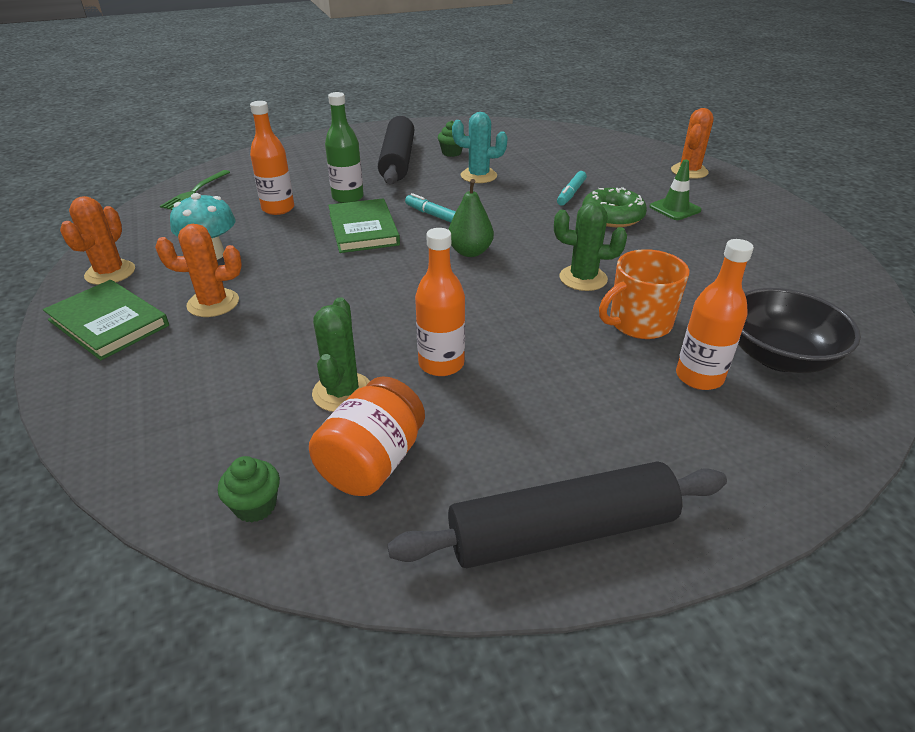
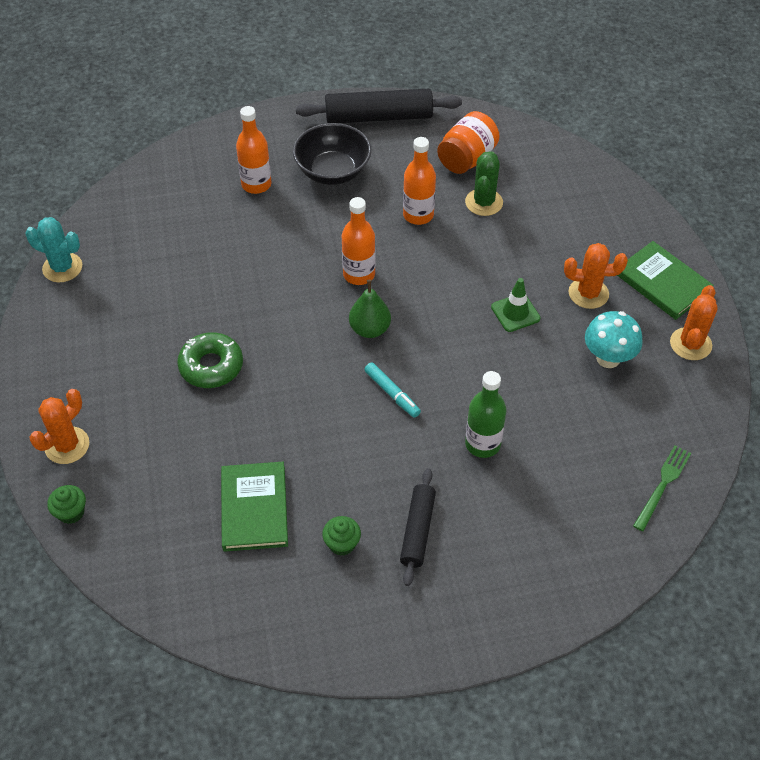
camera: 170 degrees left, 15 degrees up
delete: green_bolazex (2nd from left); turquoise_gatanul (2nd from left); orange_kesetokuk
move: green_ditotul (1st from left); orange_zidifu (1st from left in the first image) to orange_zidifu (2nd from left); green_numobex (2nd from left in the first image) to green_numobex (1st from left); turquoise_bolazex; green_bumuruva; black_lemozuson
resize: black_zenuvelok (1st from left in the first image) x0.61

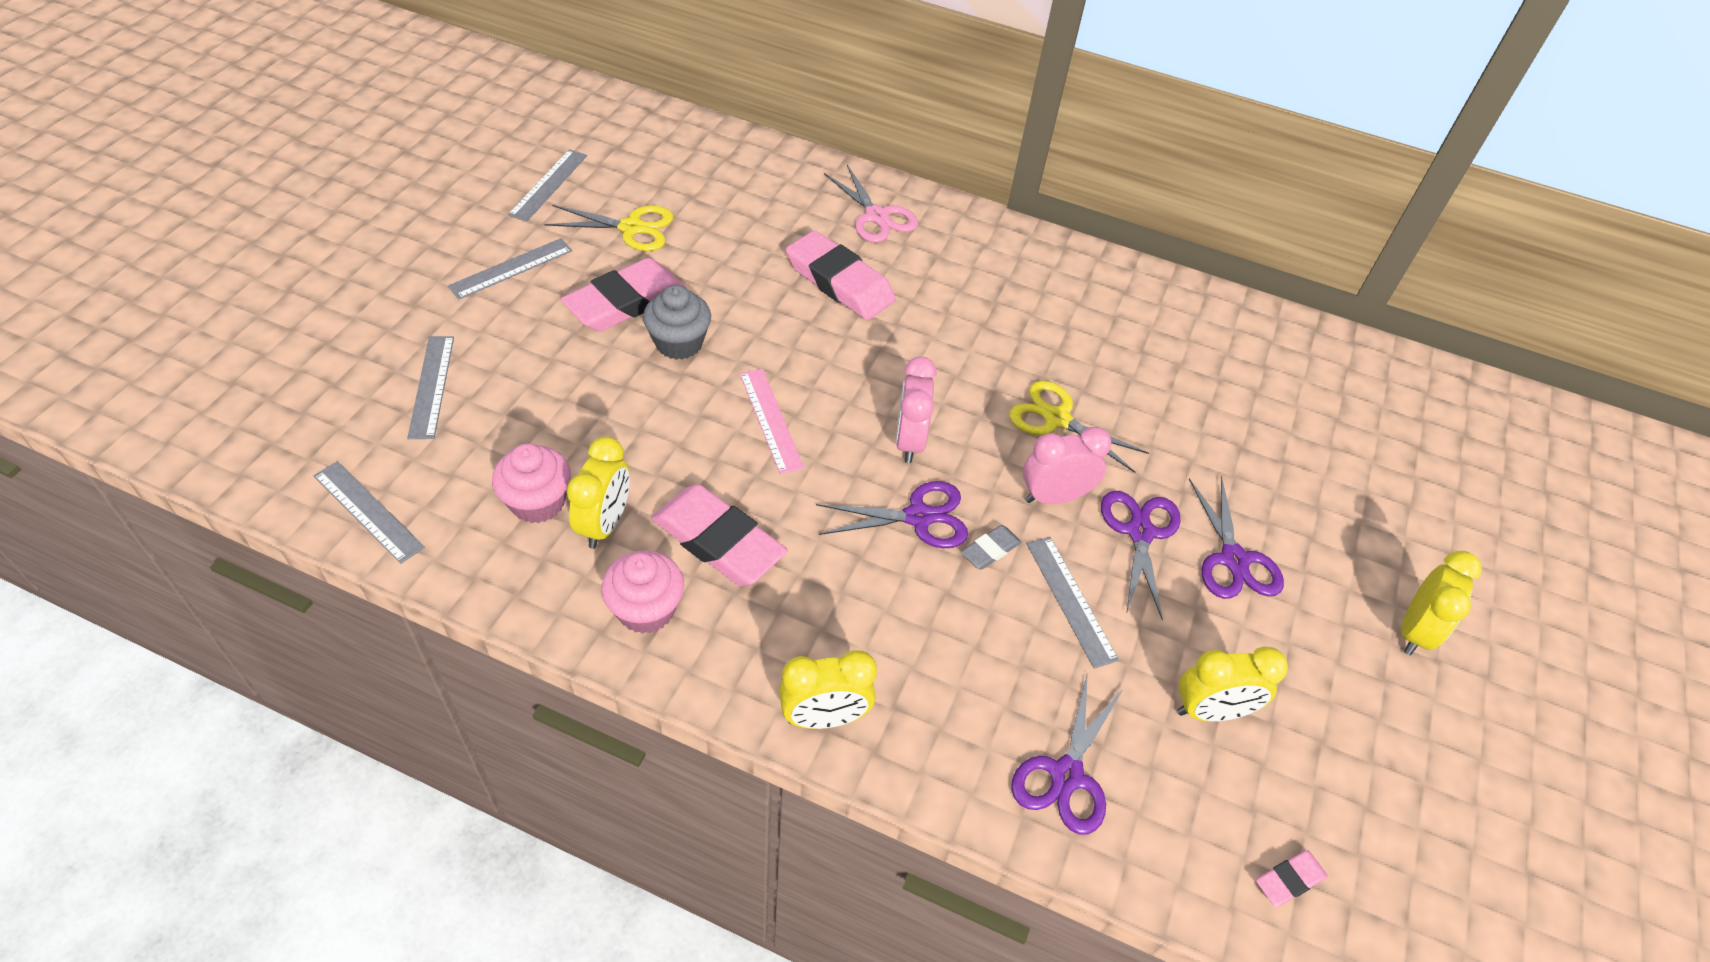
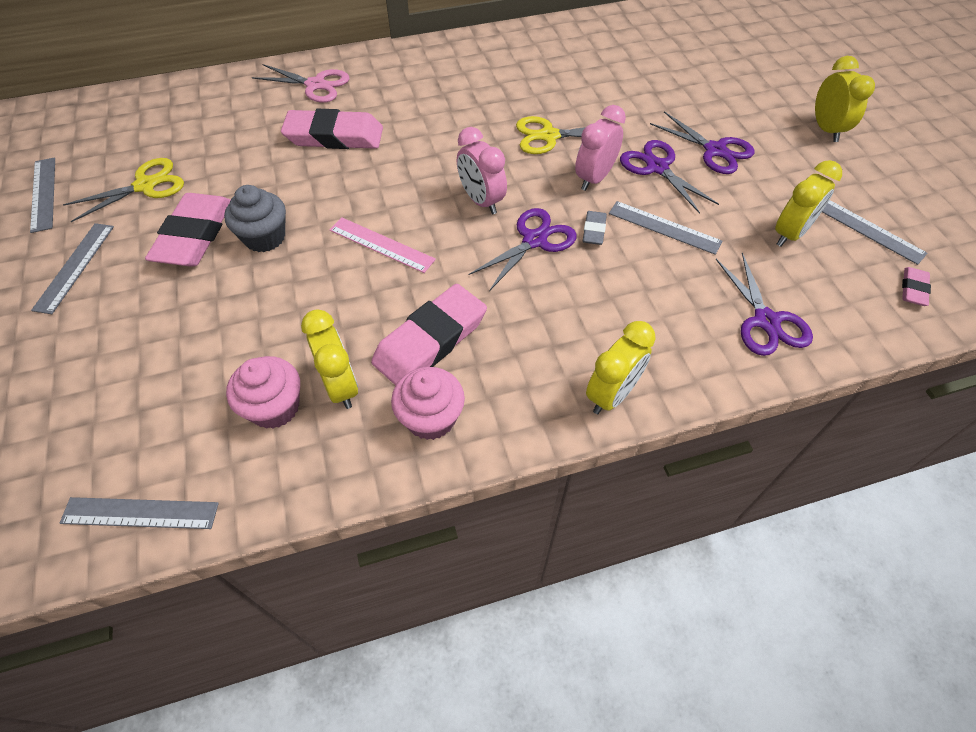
camera: 35 degrees left, 5 degrees up
move: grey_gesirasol (2nd from left in the first image) to grey_gesirasol (5th from left)
rotate: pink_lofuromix (2nd from left in the first image) 45 degrees counterclockwise

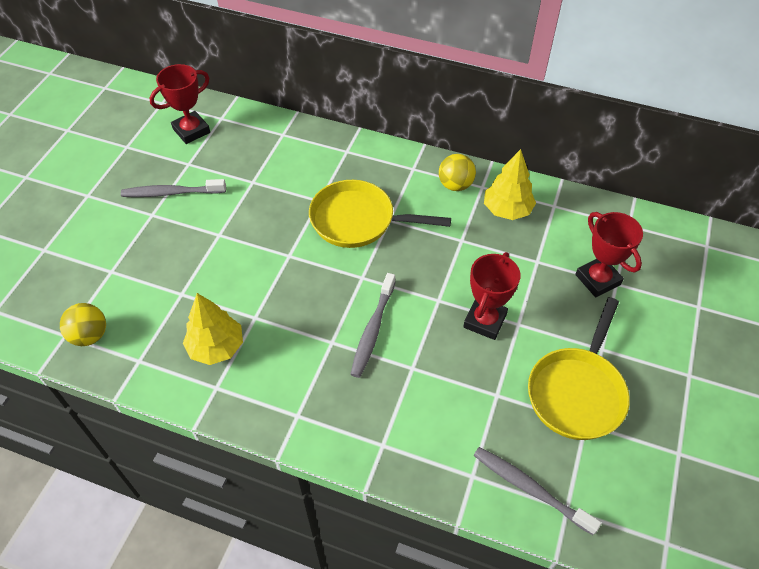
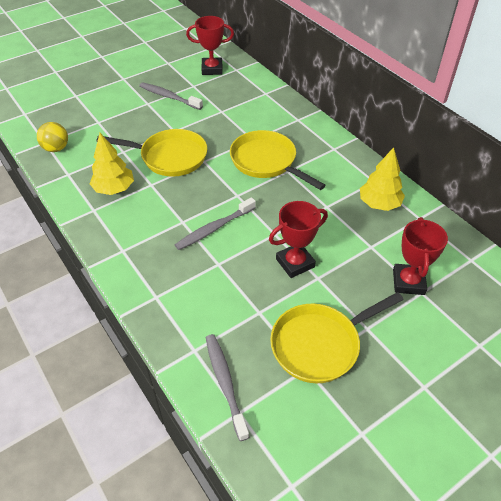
camera: 35 degrees right, 5 degrees down
delete: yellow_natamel (2nd from left)
insert: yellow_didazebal (1st from left)

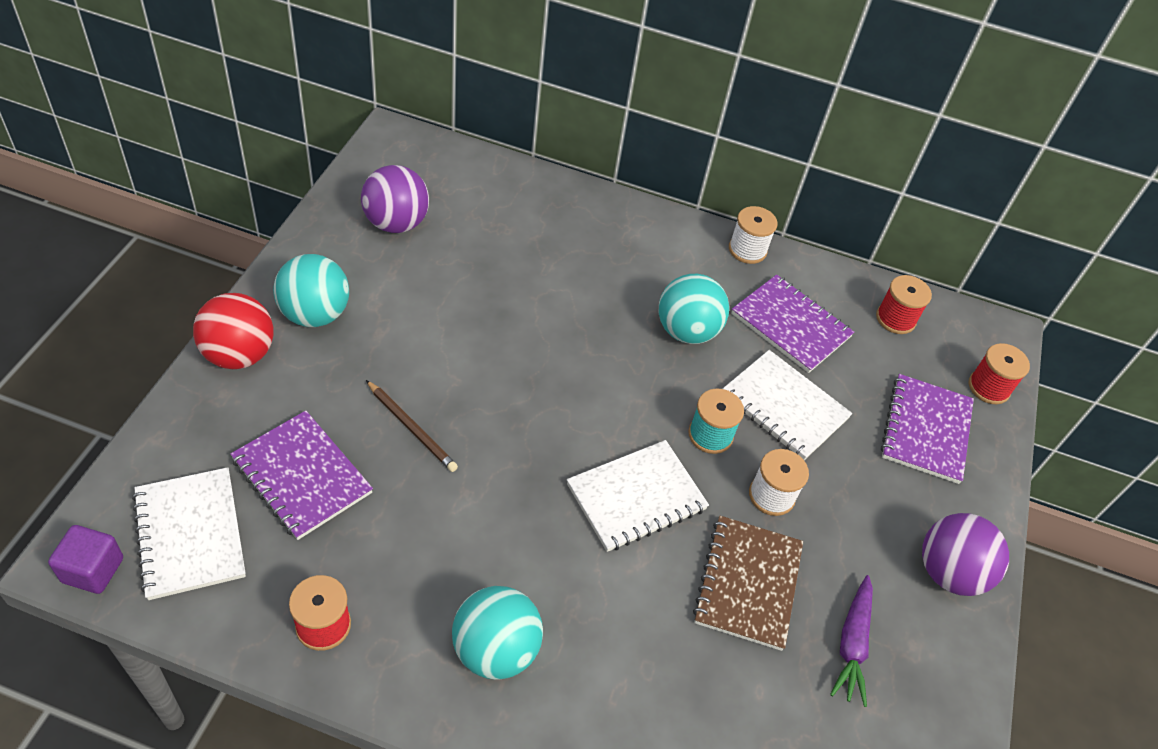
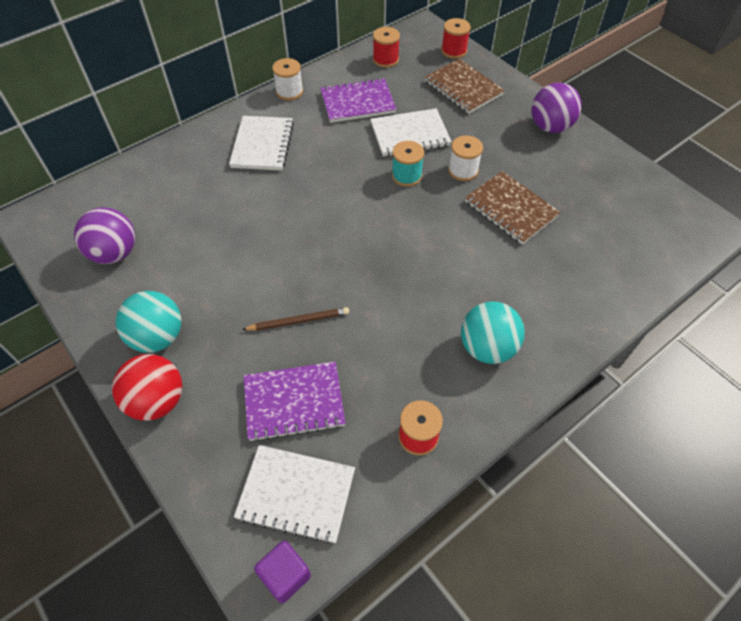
camera: 50 degrees left, 5 degrees up
delete: turquoise_natamel (3rd from left); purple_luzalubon
move: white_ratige (2nd from left in the first image) to white_ratige (1st from left)
recolor: purple_ratige (3rd from left) to brown_ratige (1st from left)

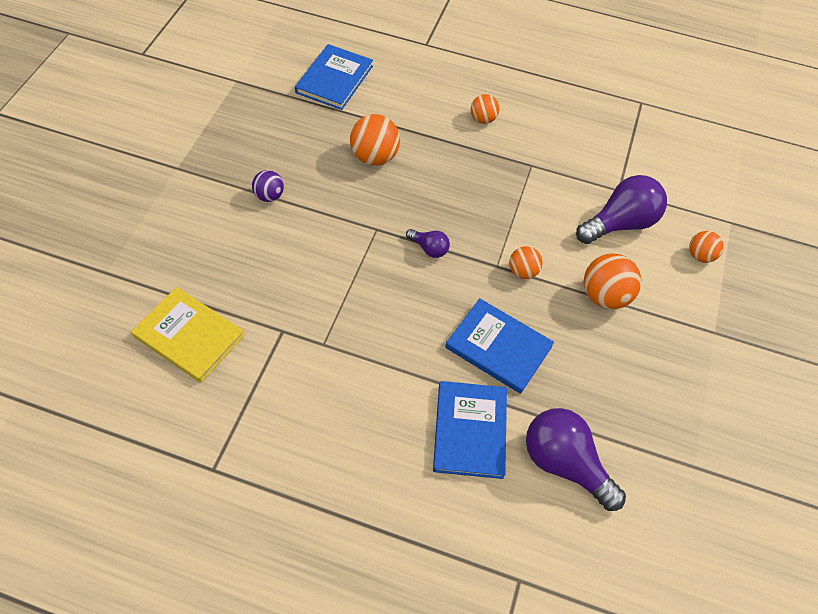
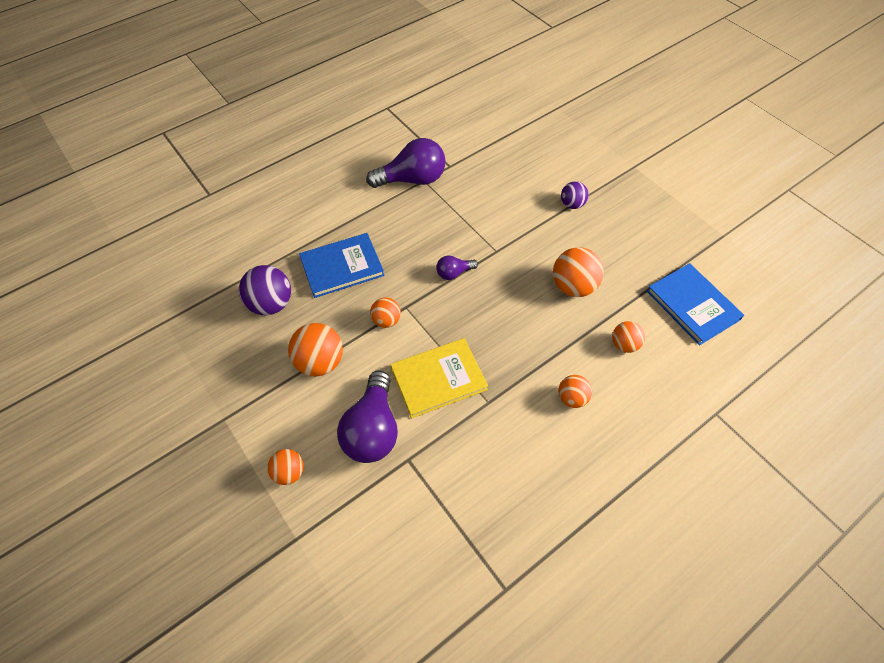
camera: 130 degrees right, 0 degrees up
delete: blue_numobex (2nd from left)
insert: purple_natamel (1st from left); orange_natamel (6th from left)
move: yellow_numobex; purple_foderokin (2nd from left)

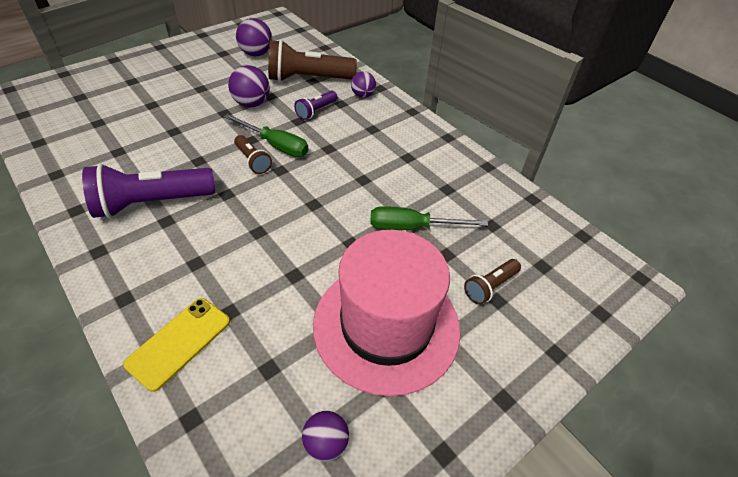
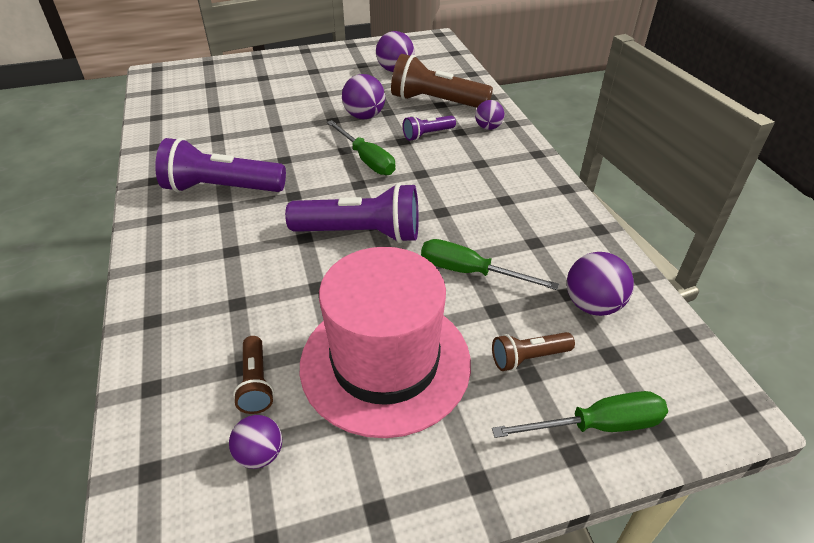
camera: 25 degrees right, 5 degrees down
delete: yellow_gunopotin
insert: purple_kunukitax (2nd from left); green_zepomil (3rd from left); purple_natamel (5th from left)
move: brown_kunukitax (1st from left)

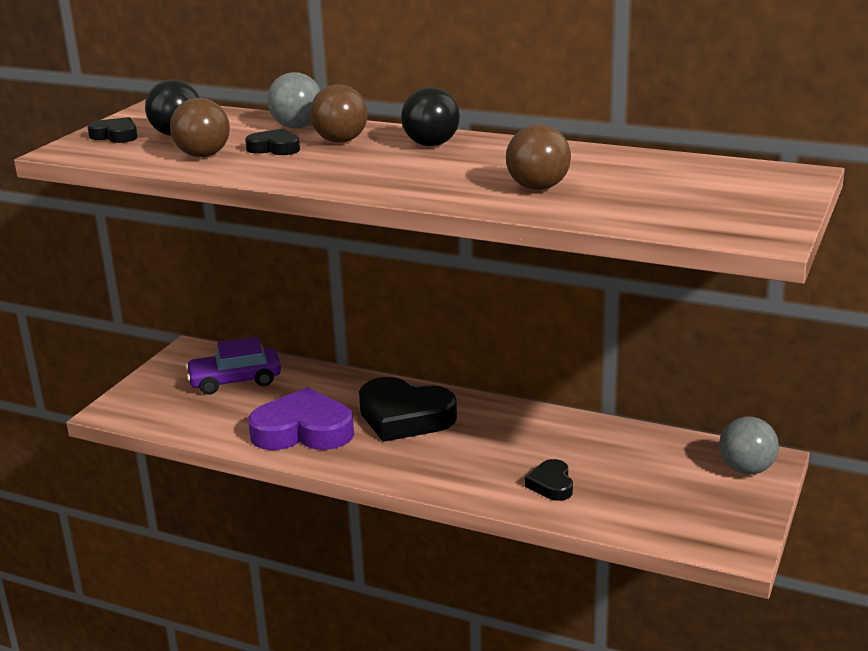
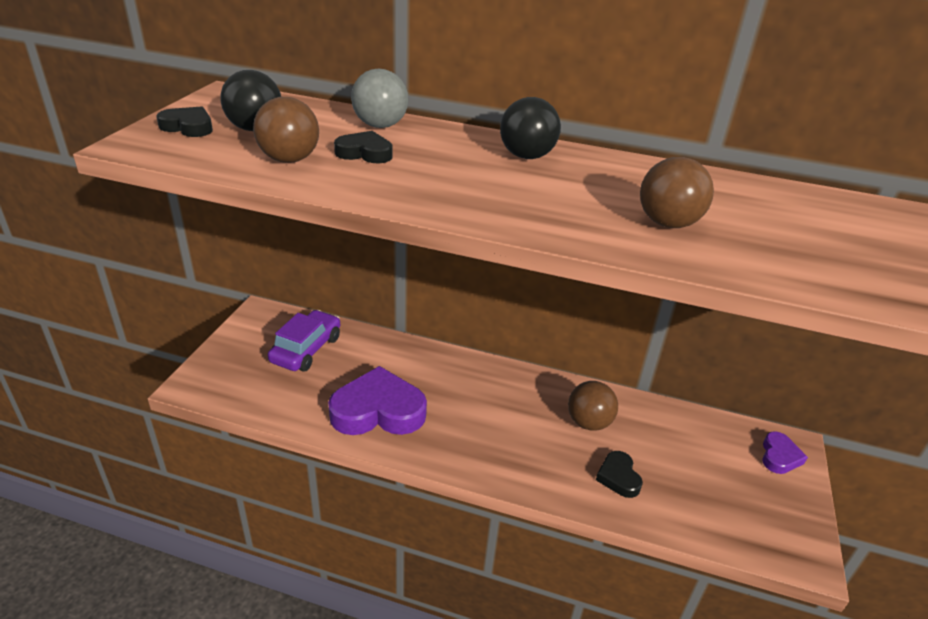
camera: 10 degrees left, 10 degrees up
delete: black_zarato (3rd from left)
move: brown_natamel (2nd from left)
replace: grey_natamel (2nd from left) to purple_zarato (2nd from left)
rotate: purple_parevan 135 degrees clockwise

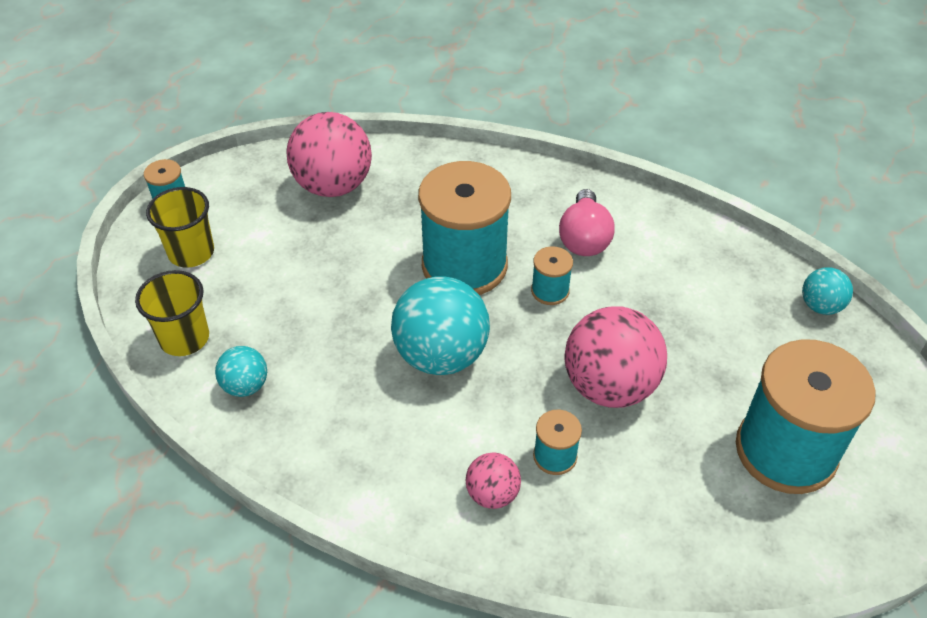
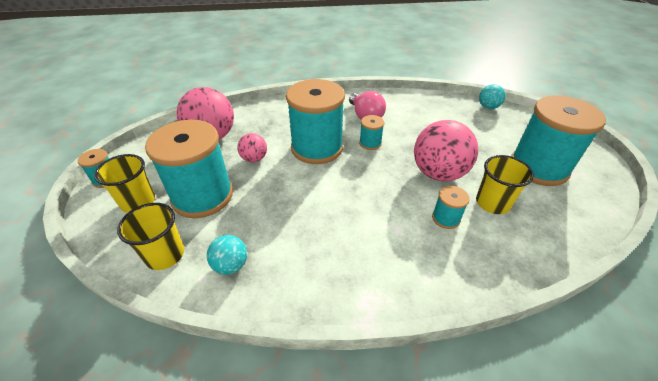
camera: 30 degrees left, 5 degrees down
delete: turquoise_natamel (2nd from left)
insert: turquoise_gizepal (2nd from left); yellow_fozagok (3rd from left)
move: pink_natamel (2nd from left)

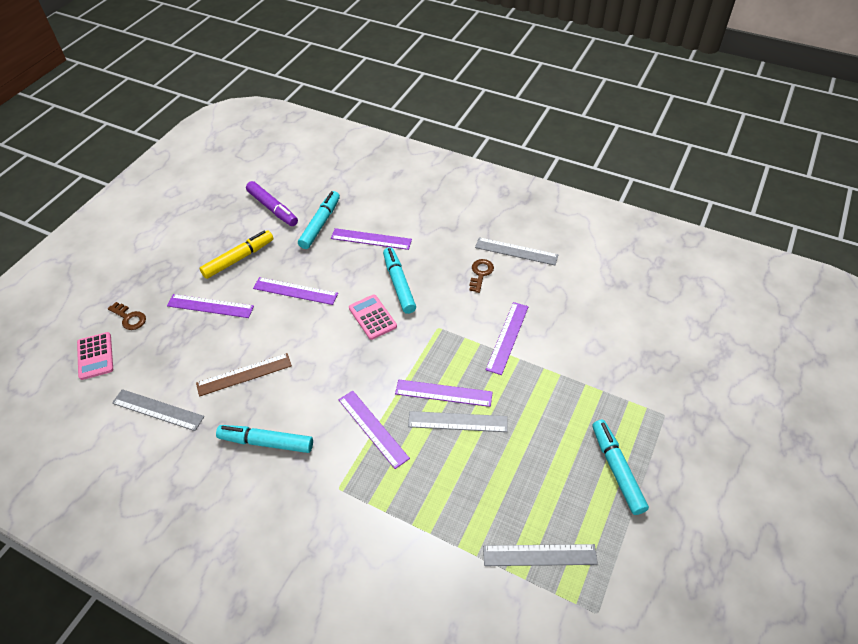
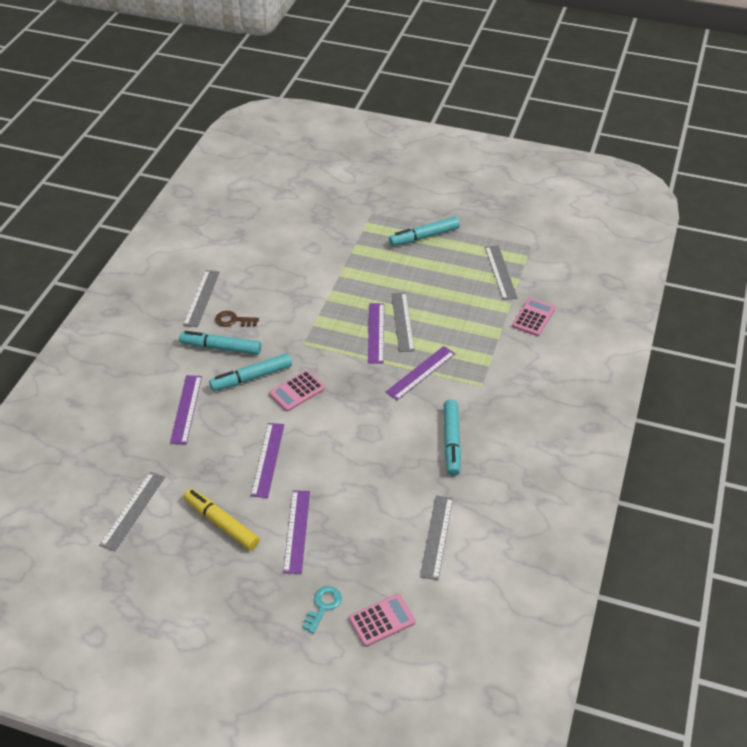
camera: 100 degrees left, 5 degrees down
delete: brown_gesirasol; purple_gesirasol (6th from left)
insert: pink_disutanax (3rd from left)
move: turquoise_gatanul (2nd from left in the first image) to turquoise_gatanul (1st from left)
replace: purple_gatanul to grey_gesirasol (1st from left)
recolor: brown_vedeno (1st from left) to turquoise_vedeno

